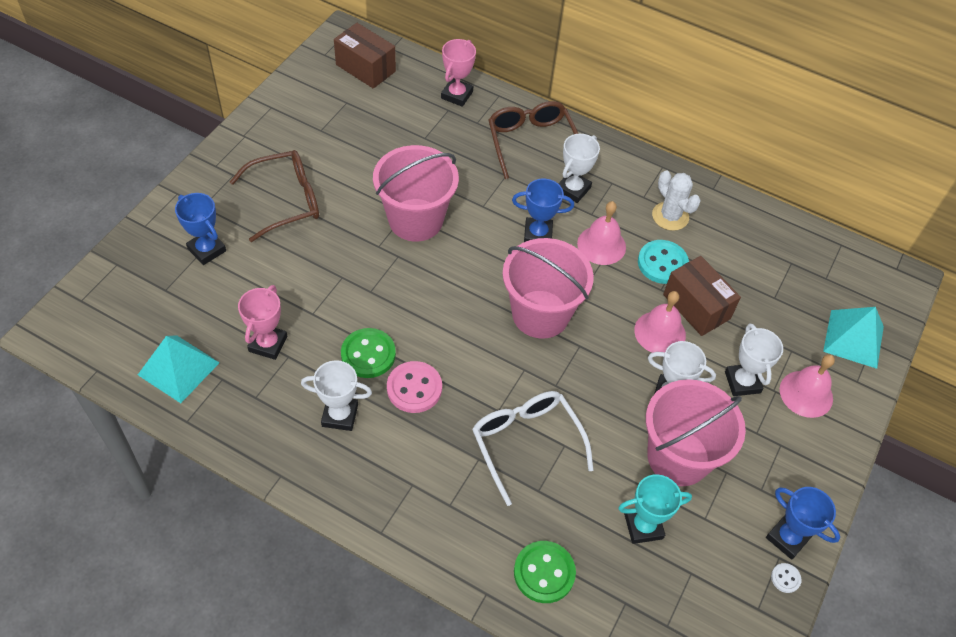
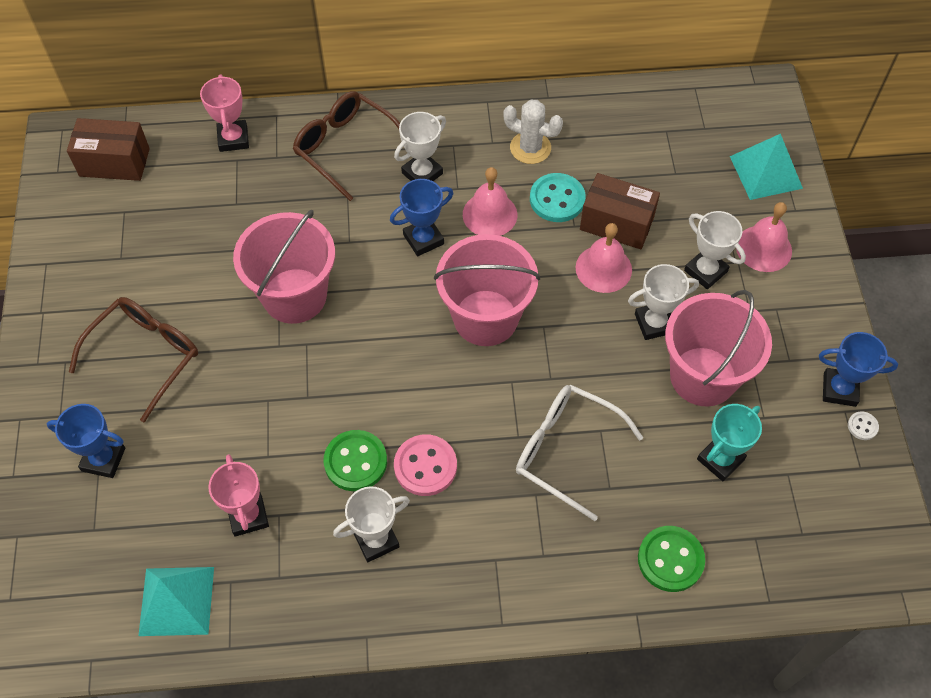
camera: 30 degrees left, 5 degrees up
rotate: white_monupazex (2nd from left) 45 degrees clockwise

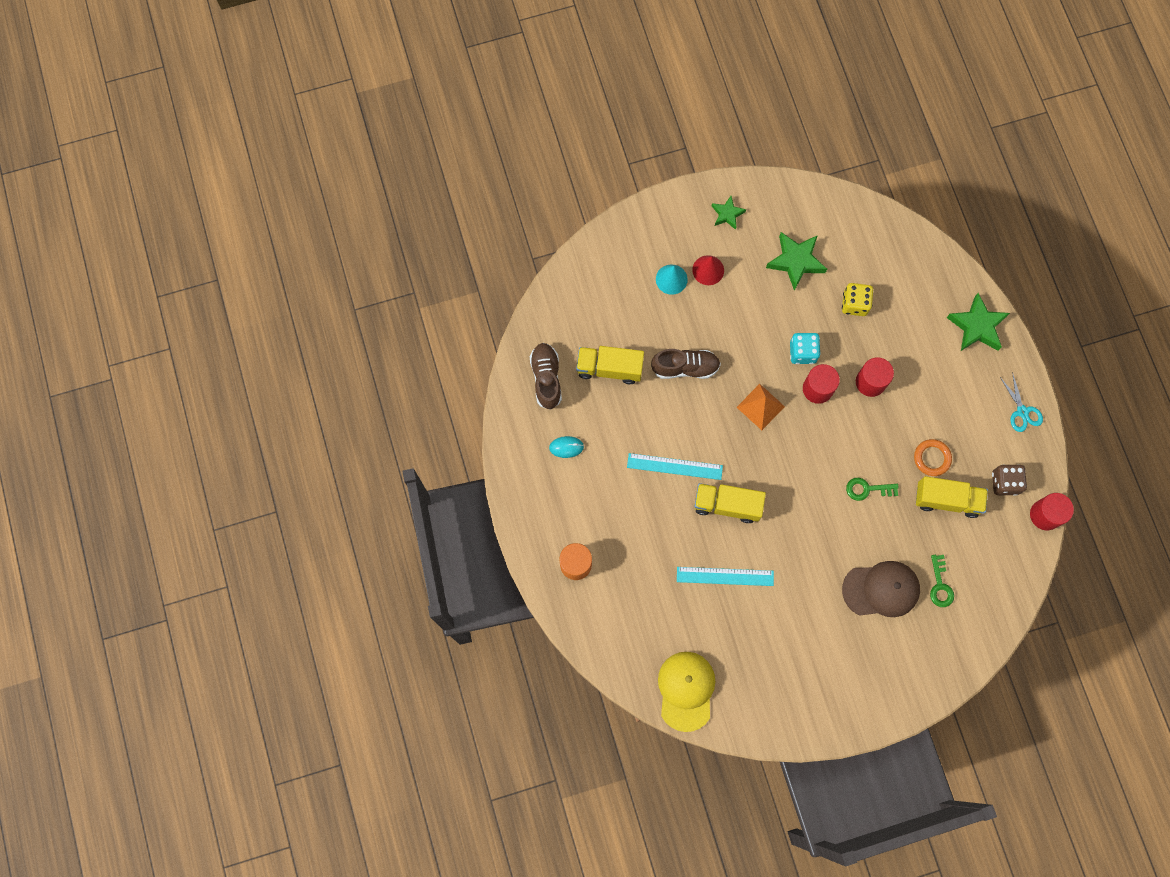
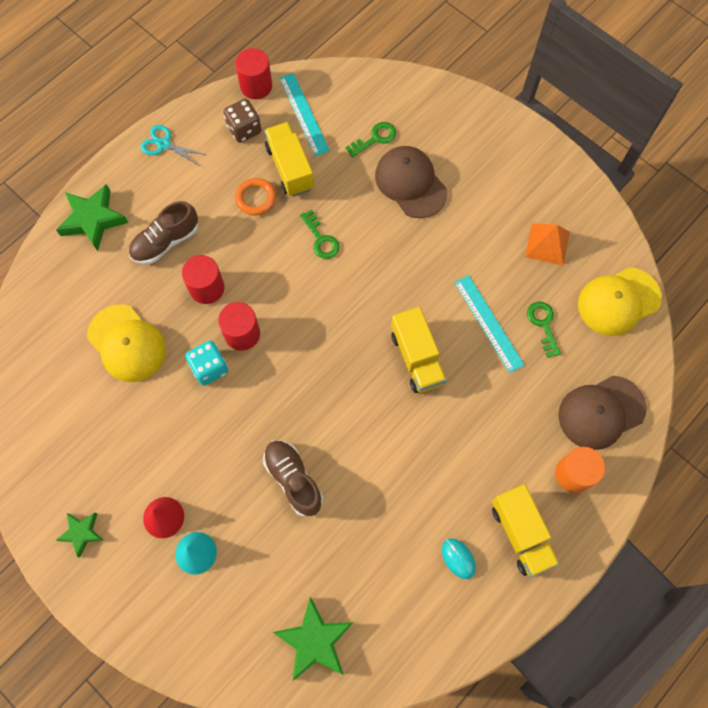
camera: 120 degrees left, 5 degrees down
insert: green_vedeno (3rd from left); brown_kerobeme (2nd from left)
move: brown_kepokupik (1st from left); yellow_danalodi (1st from left in the first image) to yellow_danalodi (3rd from left); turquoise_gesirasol (1st from left); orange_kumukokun; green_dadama (2nd from left in the first image) to green_dadama (3rd from left)
replace: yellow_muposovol to yellow_kerobeme (1st from left)
rotate: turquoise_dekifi 105 degrees counterclockwise

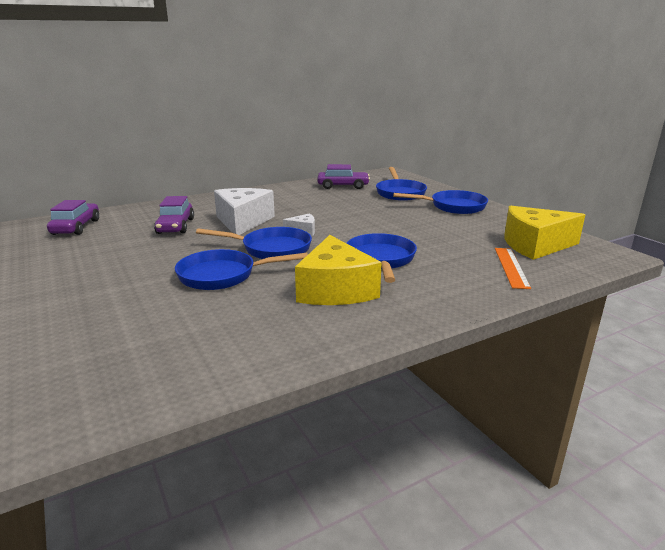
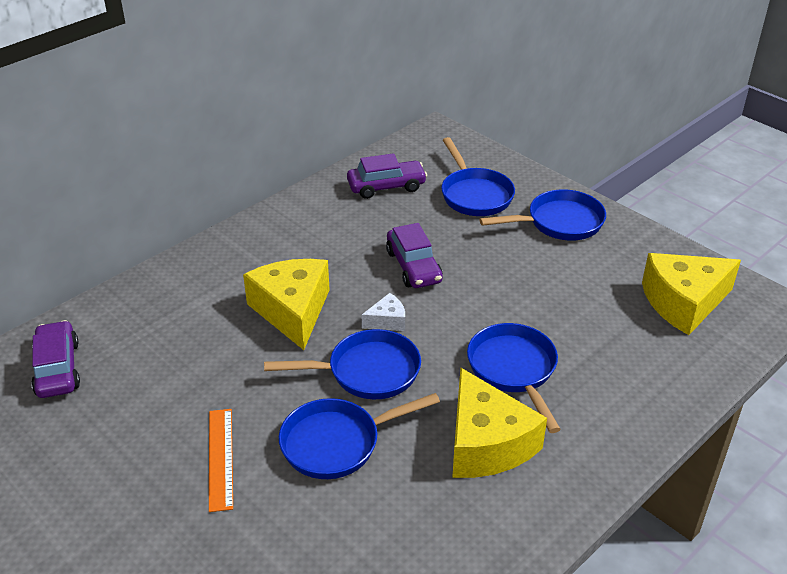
camera: 15 degrees left, 15 degrees up
move: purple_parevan (2nd from left in the first image) to purple_parevan (3rd from left); orange_gesirasol
recolor: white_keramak (1st from left) to yellow_keramak (1st from left)

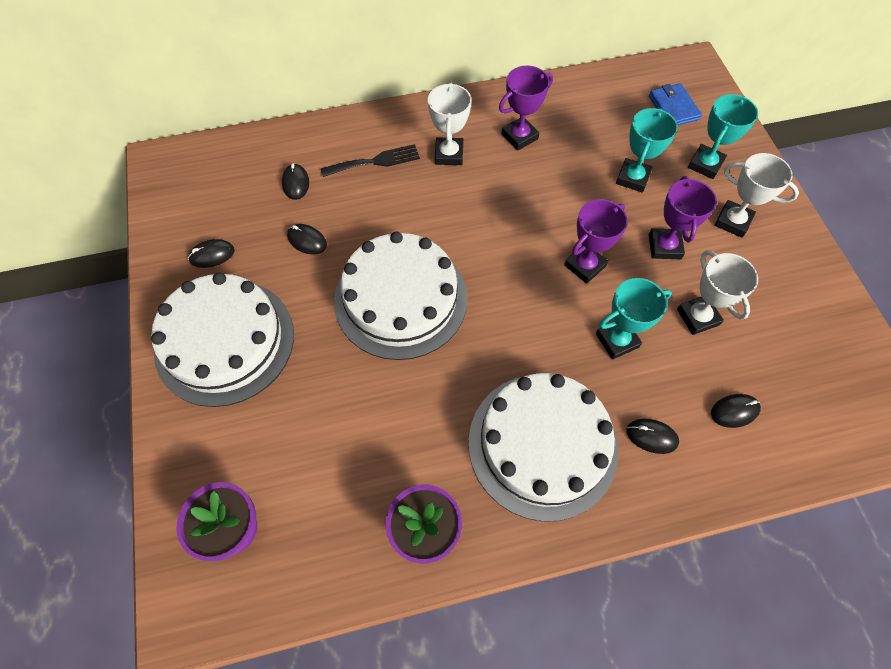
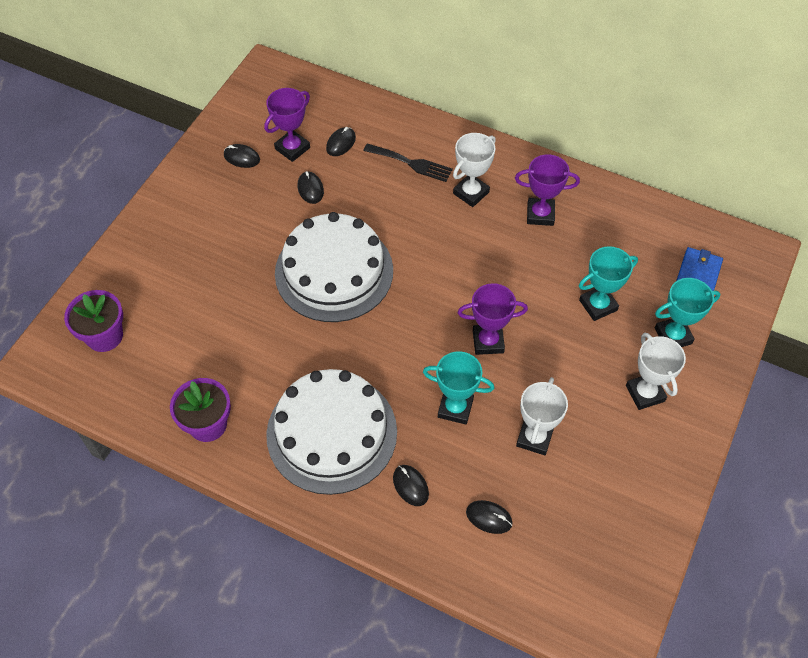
camera: 40 degrees right, 5 degrees down
delete: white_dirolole (1st from left)
move: purple_monupazex (3rd from left in the first image) to purple_monupazex (1st from left)

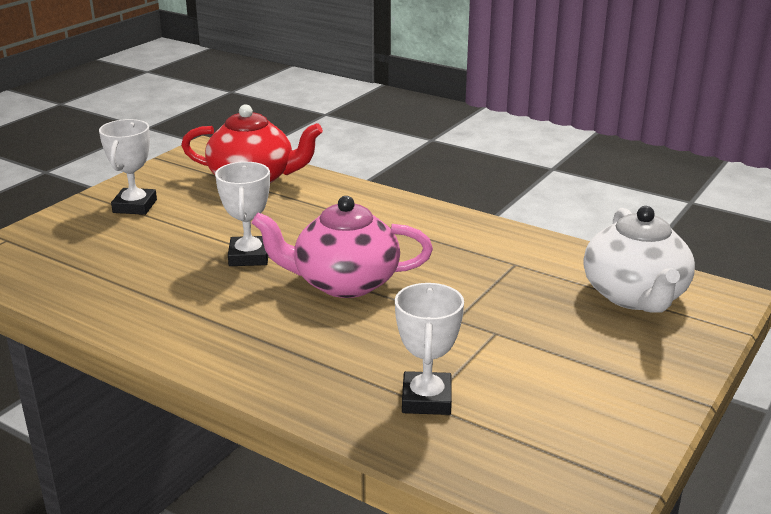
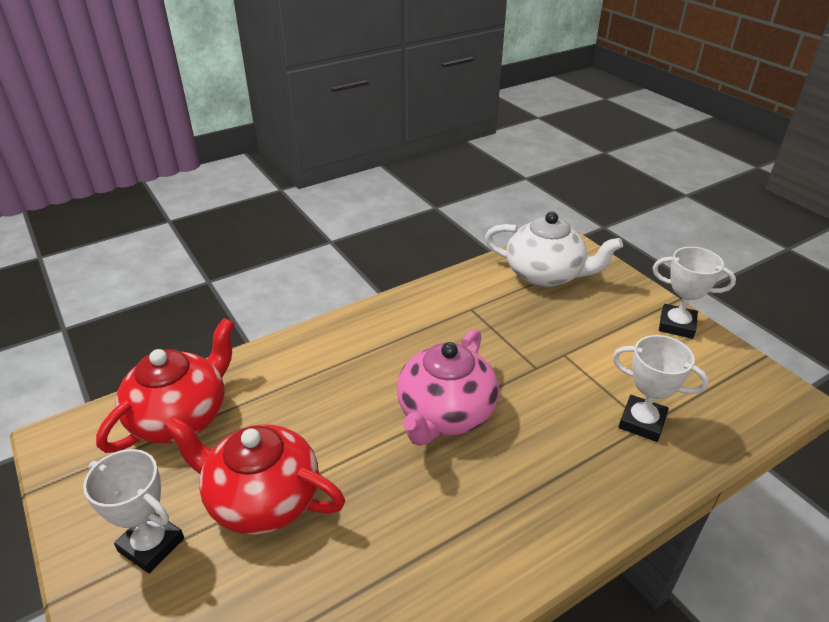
camera: 65 degrees left, 10 degrees up
insert: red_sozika (2nd from left)
move: white_monupazex (2nd from left in the first image) to white_monupazex (3rd from left)

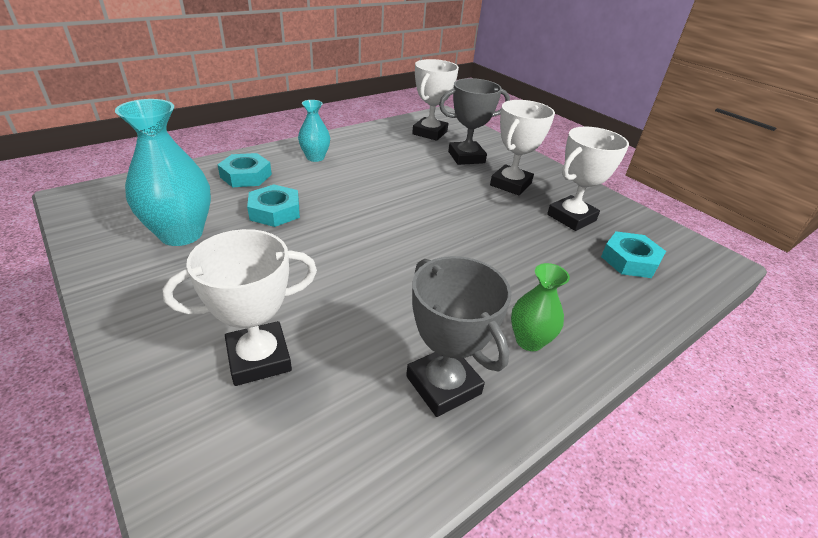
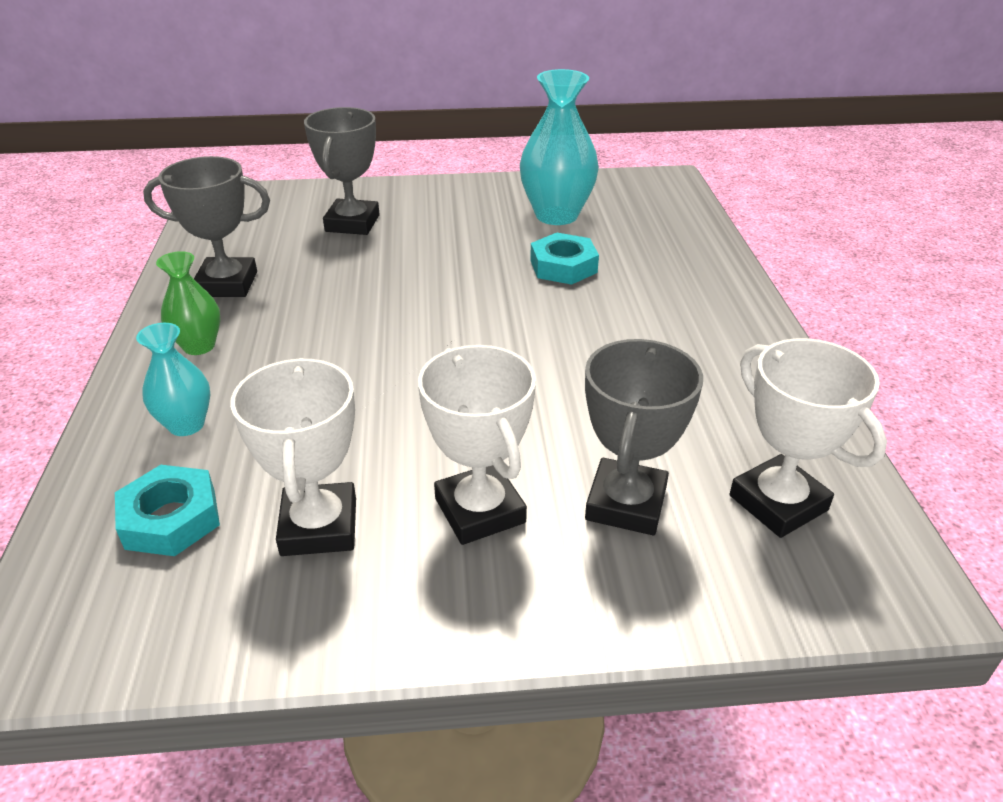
camera: 125 degrees right, 0 degrees up
delete: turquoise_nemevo (1st from left)
move: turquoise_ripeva (2nd from left in the first image) to turquoise_ripeva (1st from left)
recolor: white_monupazex (1st from left) to grey_monupazex (2nd from left)

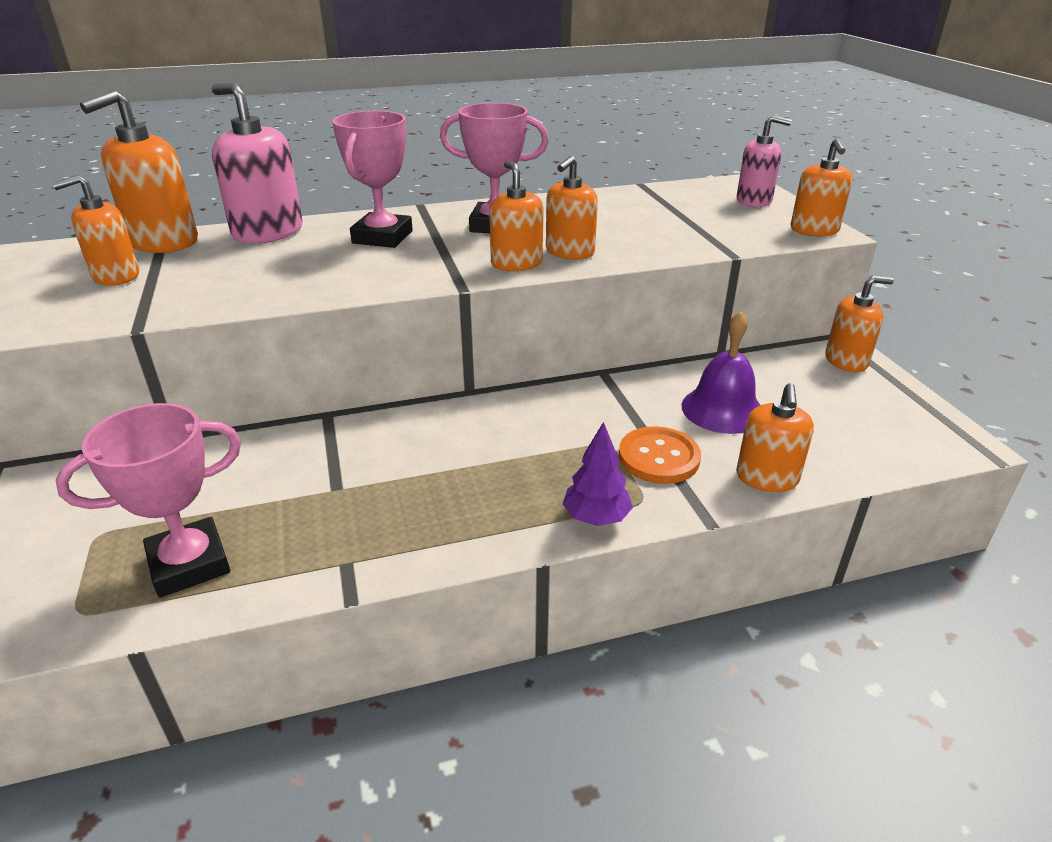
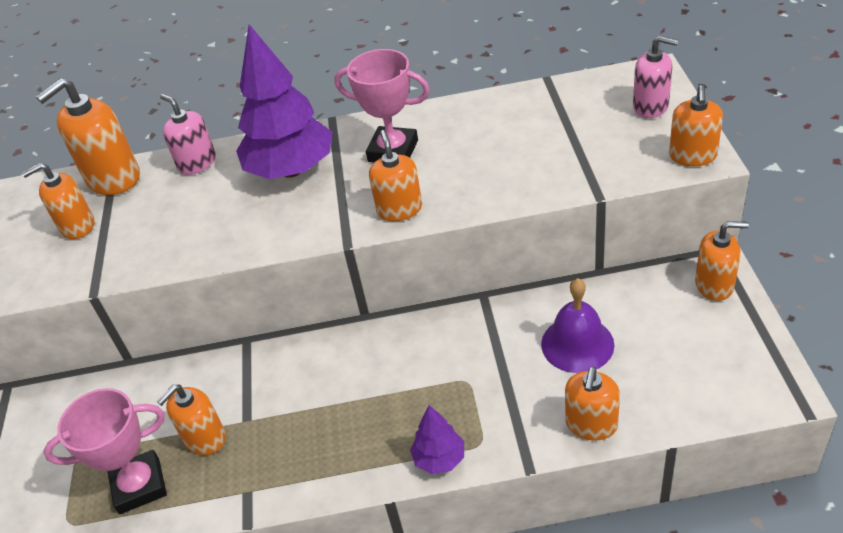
camera: 15 degrees right, 10 degrees up
delete: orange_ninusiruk
move: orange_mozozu (4th from left in the first image) to orange_mozozu (3rd from left)
replace: pink_monupazex (2nd from left) to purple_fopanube (1st from left)
resize: pink_mozozu (1st from left) x0.65

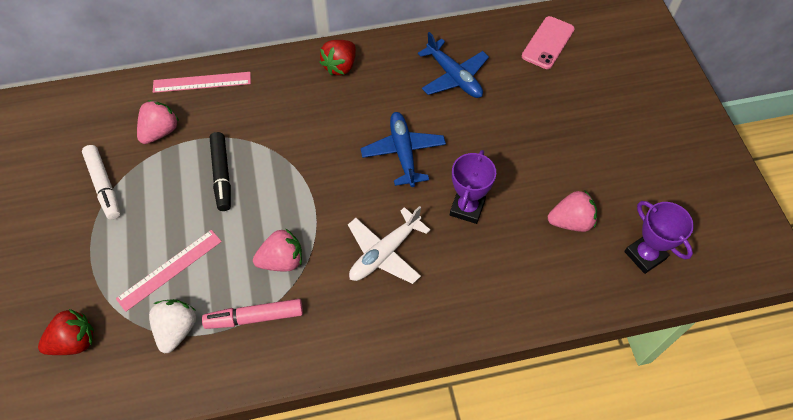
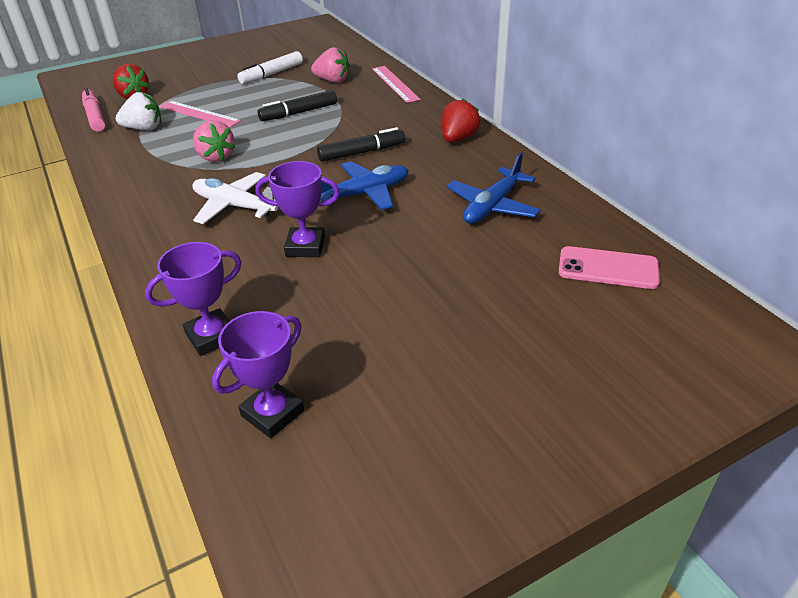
camera: 75 degrees right, 20 degrees down
delete: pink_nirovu (3rd from left)
insert: purple_monupazex (1st from left); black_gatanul (2nd from left)
move: pink_gatanul
rotate: red_nirovu (2nd from left) 105 degrees clockwise

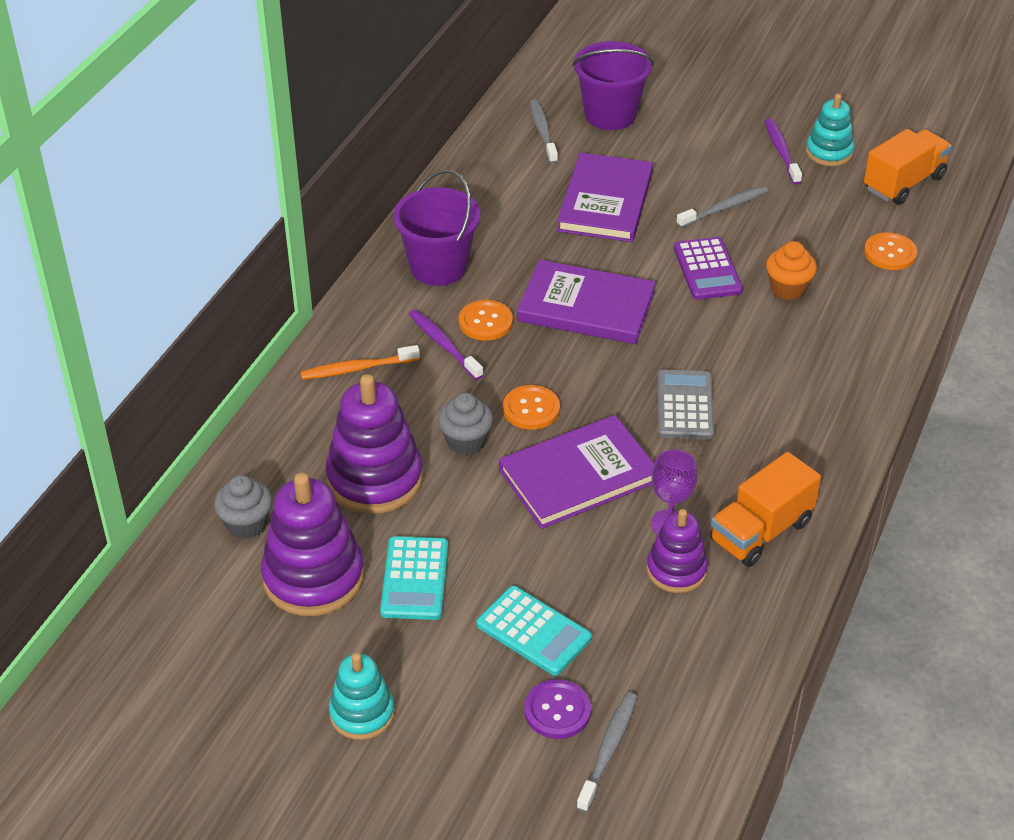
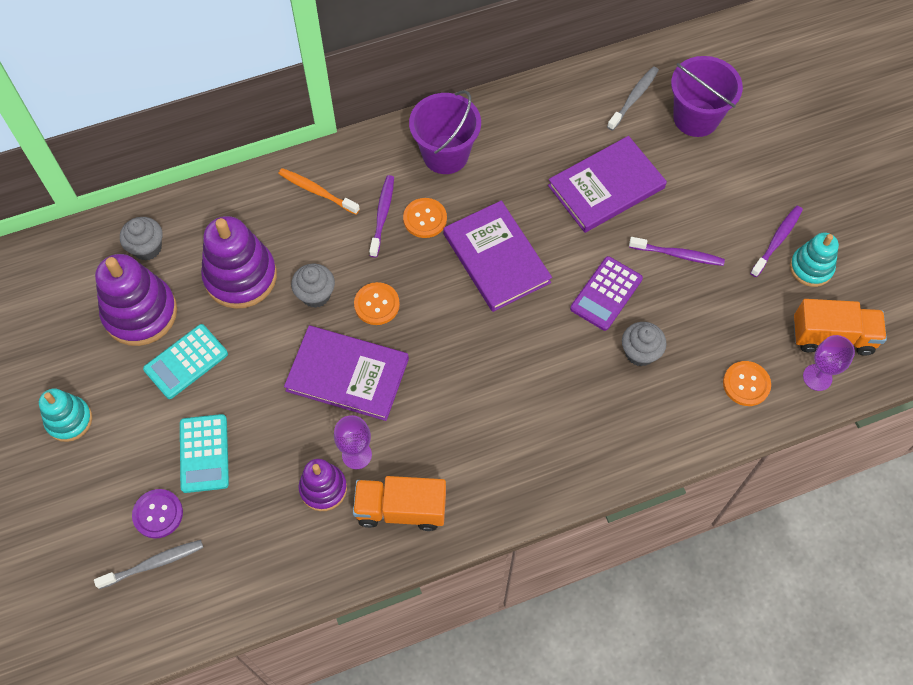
camera: 45 degrees right, 20 degrees up
delete: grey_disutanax
insert: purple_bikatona (2nd from left)
recolor: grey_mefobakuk (3rd from left) to purple_mefobakuk (2nd from left); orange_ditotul to grey_ditotul (3rd from left)

